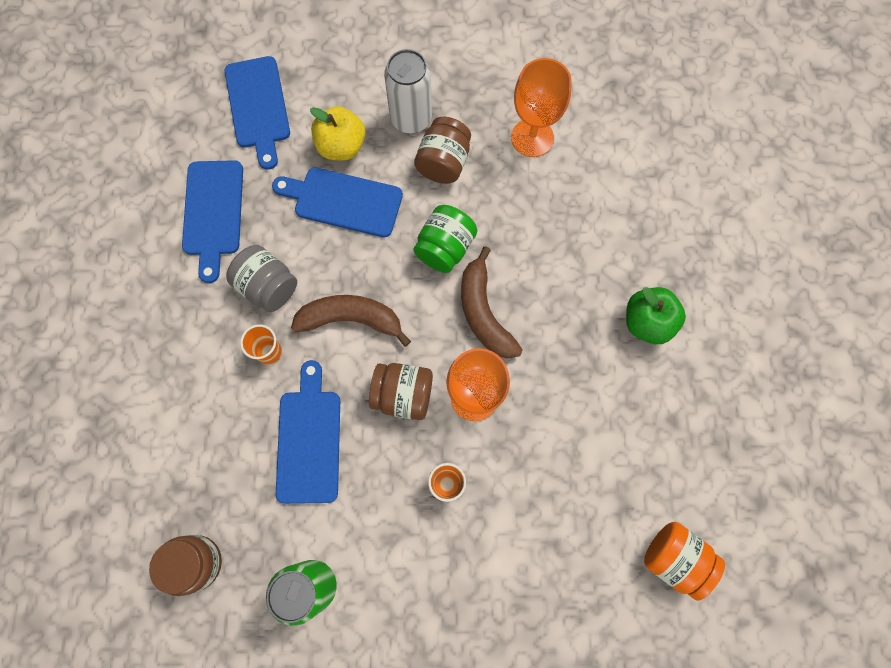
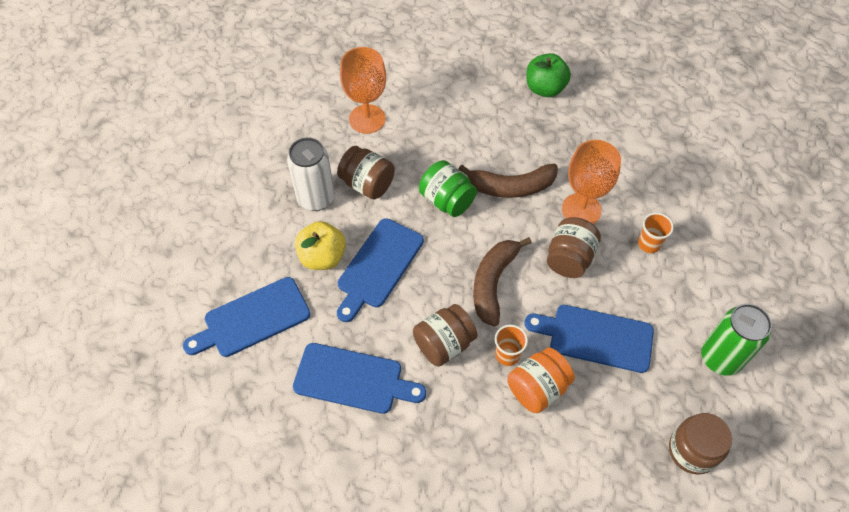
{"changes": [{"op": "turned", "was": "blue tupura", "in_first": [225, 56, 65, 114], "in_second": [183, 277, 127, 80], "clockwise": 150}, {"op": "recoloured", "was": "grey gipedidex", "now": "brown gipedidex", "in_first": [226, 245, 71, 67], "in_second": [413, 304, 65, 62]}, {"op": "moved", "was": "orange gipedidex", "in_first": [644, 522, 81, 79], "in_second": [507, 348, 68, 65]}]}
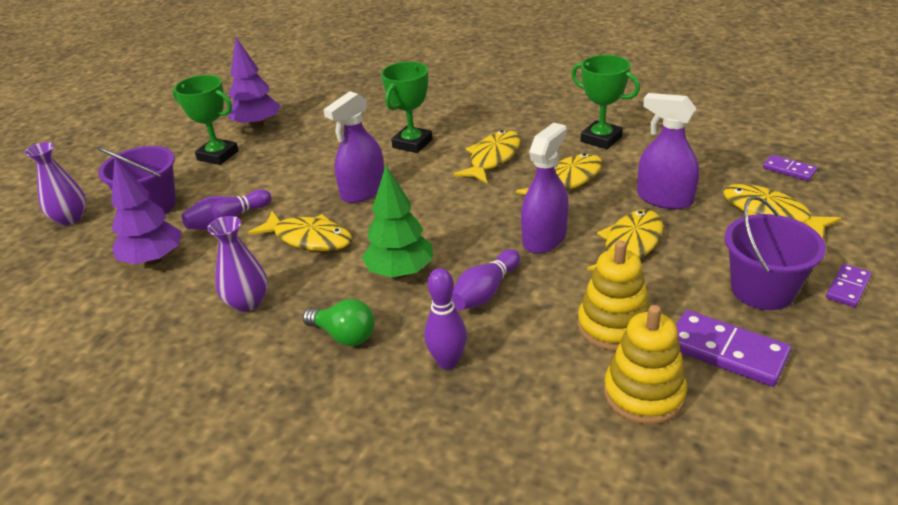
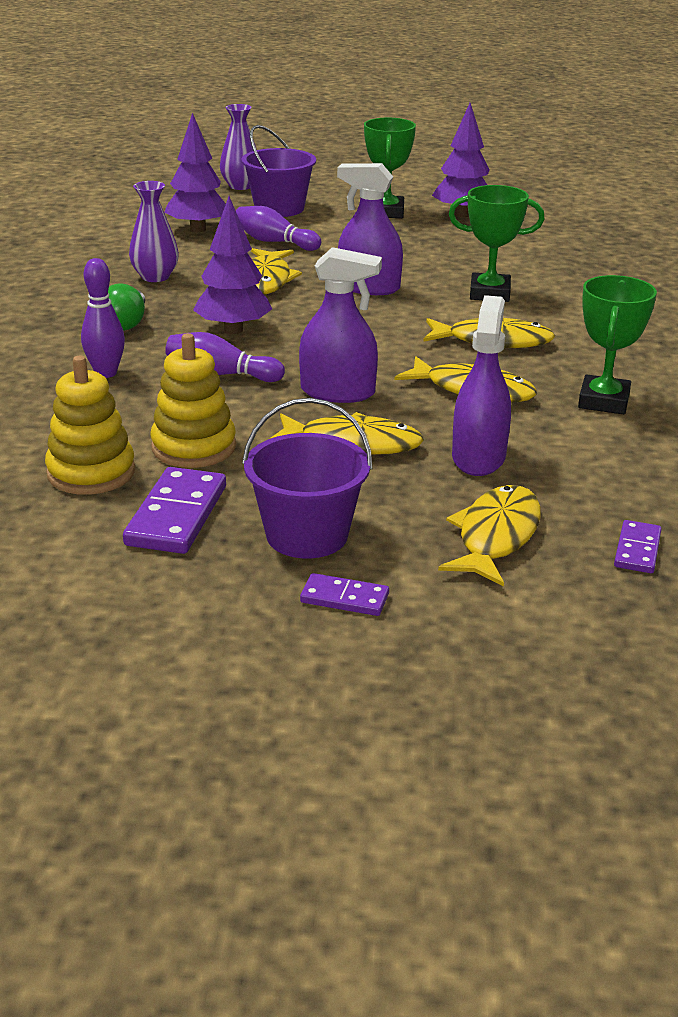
{"changes": [{"op": "recoloured", "was": "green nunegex", "now": "purple nunegex", "in_first": [362, 165, 71, 113], "in_second": [193, 196, 79, 138]}]}
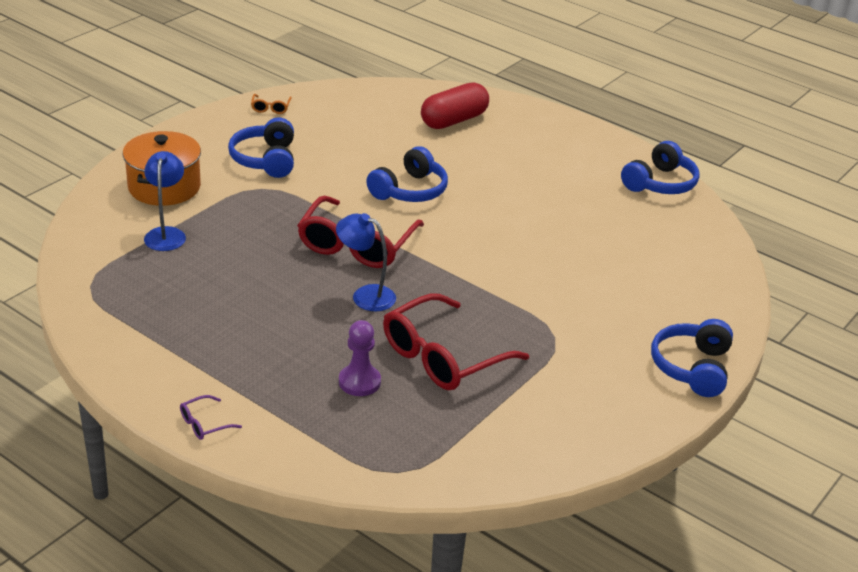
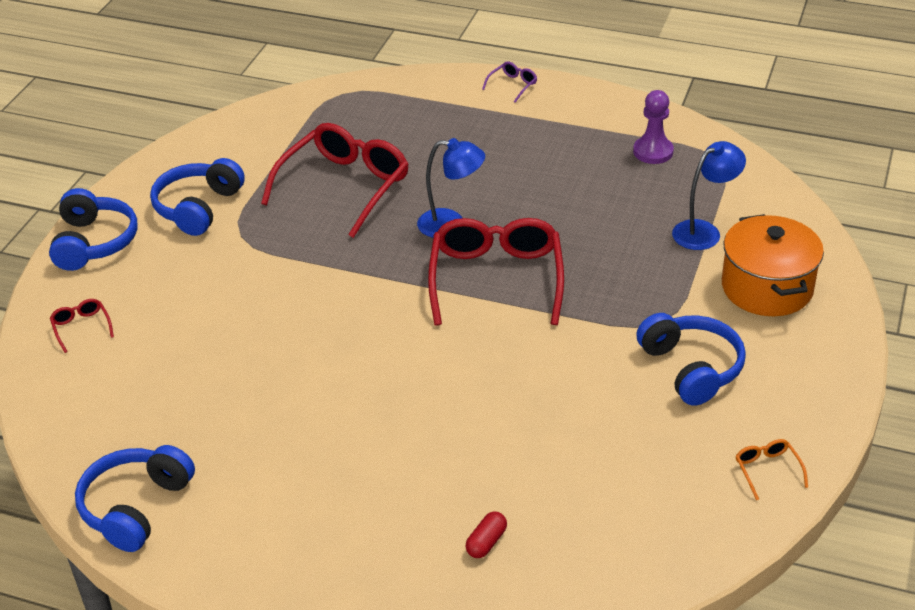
{"changes": [{"op": "resized", "was": "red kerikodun", "in_first": [421, 82, 68, 47], "in_second": [465, 511, 42, 47], "ratio": 0.43}, {"op": "moved", "was": "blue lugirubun", "in_first": [366, 146, 82, 56], "in_second": [150, 158, 95, 78]}, {"op": "turned", "was": "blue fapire", "in_first": [144, 151, 42, 100], "in_second": [672, 141, 74, 109], "clockwise": -105}, {"op": "moved", "was": "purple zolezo", "in_first": [339, 320, 42, 76], "in_second": [633, 90, 41, 74]}, {"op": "added", "now": "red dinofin", "in_second": [50, 299, 64, 54]}]}
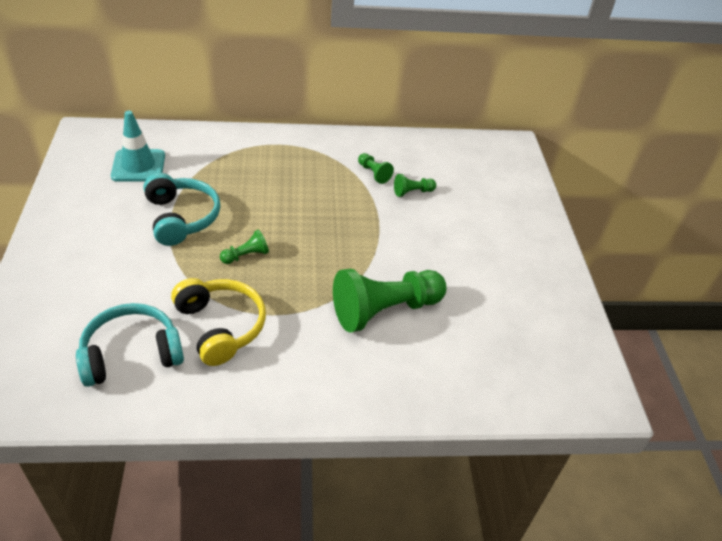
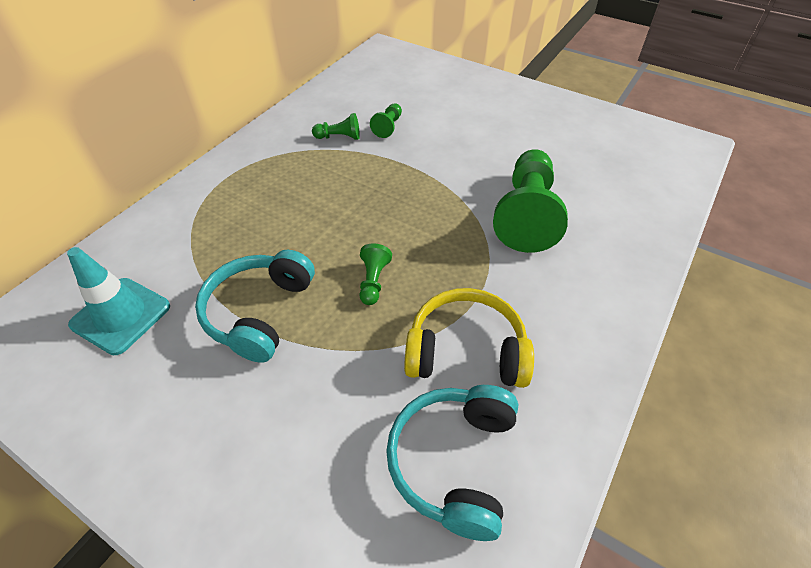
{"changes": [{"op": "turned", "was": "turquoise lugirubun", "in_first": [143, 173, 77, 73], "in_second": [195, 250, 120, 113], "clockwise": -90}]}
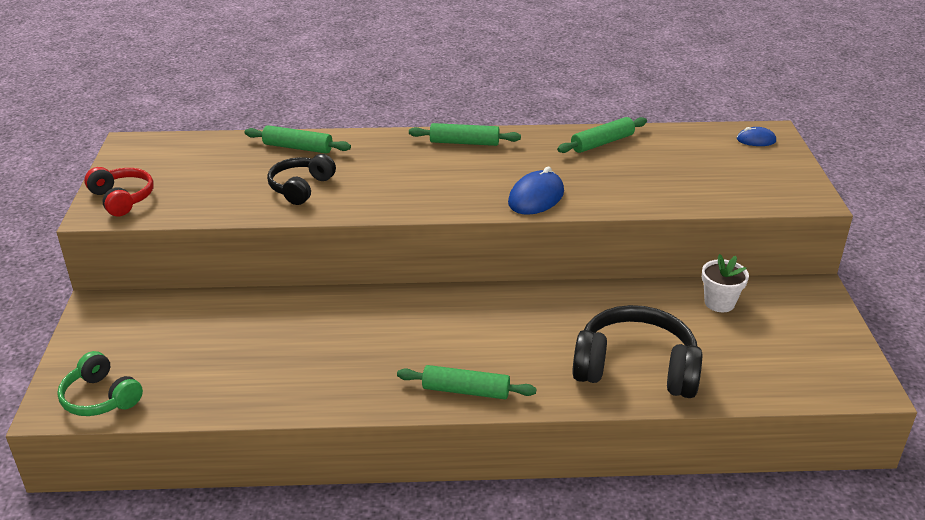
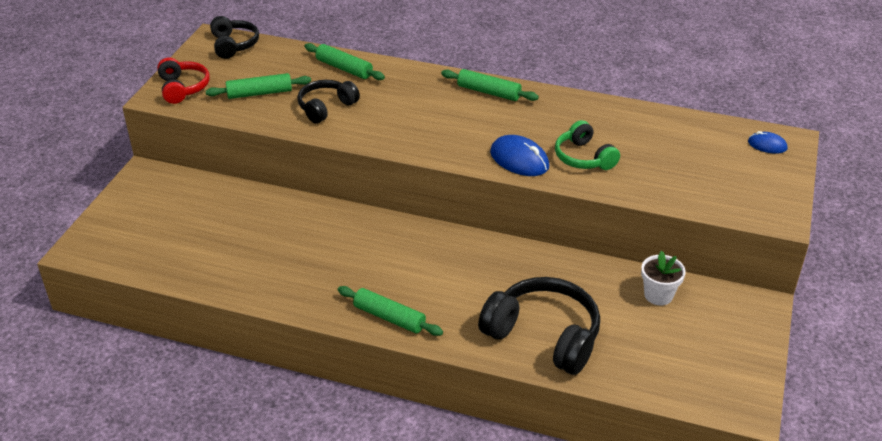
{"changes": [{"op": "moved", "was": "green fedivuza", "in_first": [557, 117, 90, 36], "in_second": [206, 73, 105, 26]}, {"op": "turned", "was": "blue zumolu", "in_first": [508, 167, 56, 48], "in_second": [490, 135, 59, 41], "clockwise": 75}, {"op": "moved", "was": "green lugirubun", "in_first": [57, 351, 86, 65], "in_second": [555, 120, 65, 50]}, {"op": "added", "now": "black lugirubun", "in_second": [210, 16, 49, 43]}]}
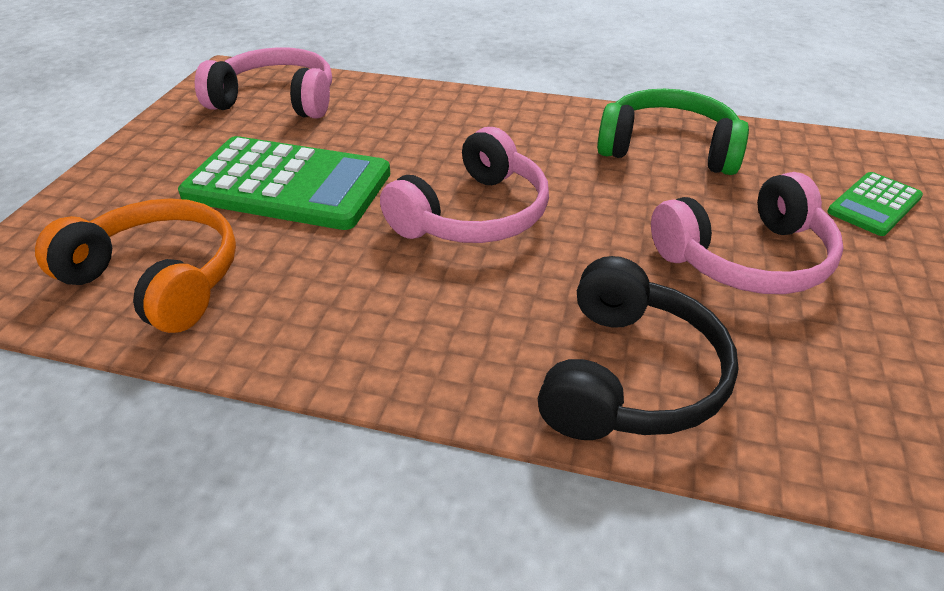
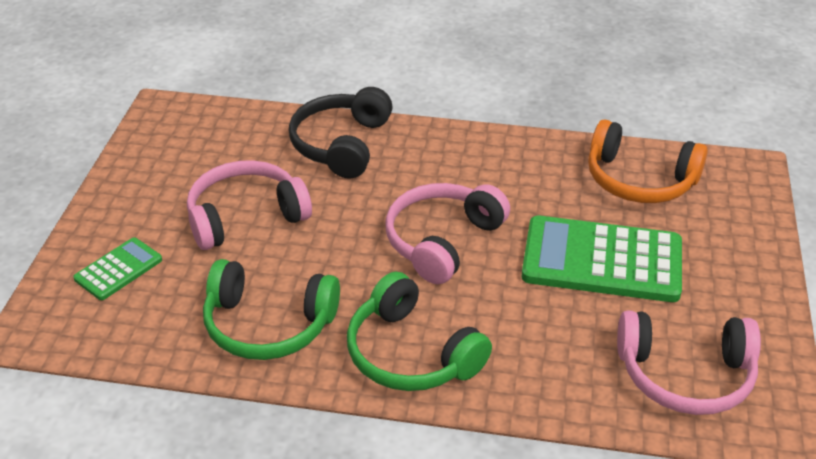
{"changes": [{"op": "added", "now": "green lugirubun", "in_second": [347, 272, 145, 119]}]}
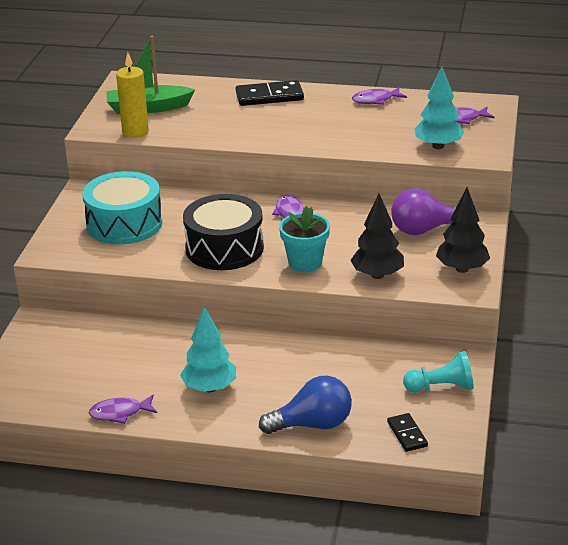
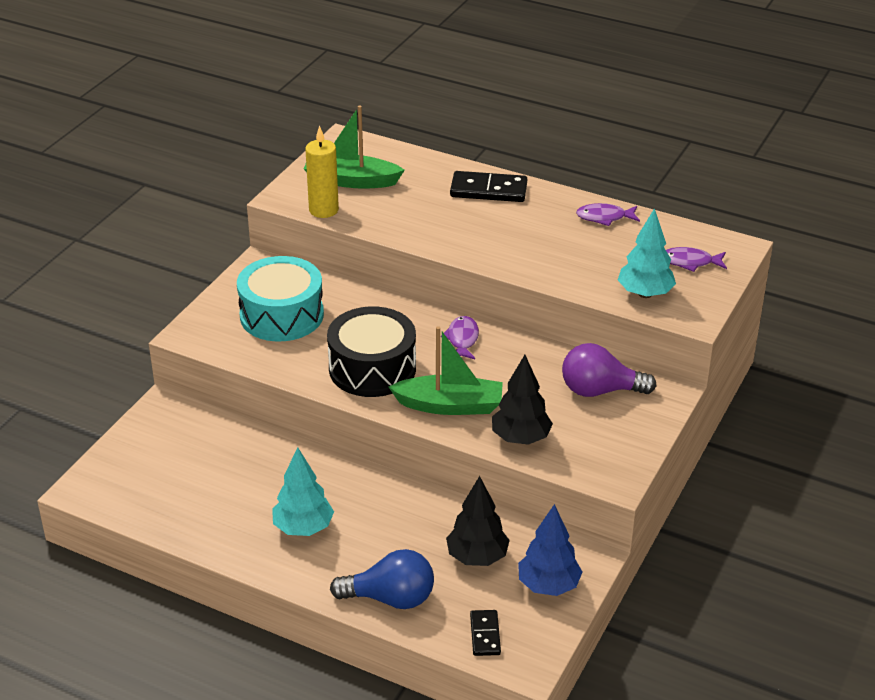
{"changes": [{"op": "moved", "was": "black nunegex", "in_first": [436, 187, 54, 86], "in_second": [446, 476, 64, 90]}, {"op": "replaced", "was": "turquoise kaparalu", "now": "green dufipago", "in_first": [279, 206, 51, 66], "in_second": [389, 326, 114, 89]}, {"op": "replaced", "was": "turquoise zolezo", "now": "blue nunegex", "in_first": [403, 351, 71, 41], "in_second": [518, 504, 64, 92]}, {"op": "removed", "was": "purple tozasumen", "in_first": [89, 395, 68, 29]}]}
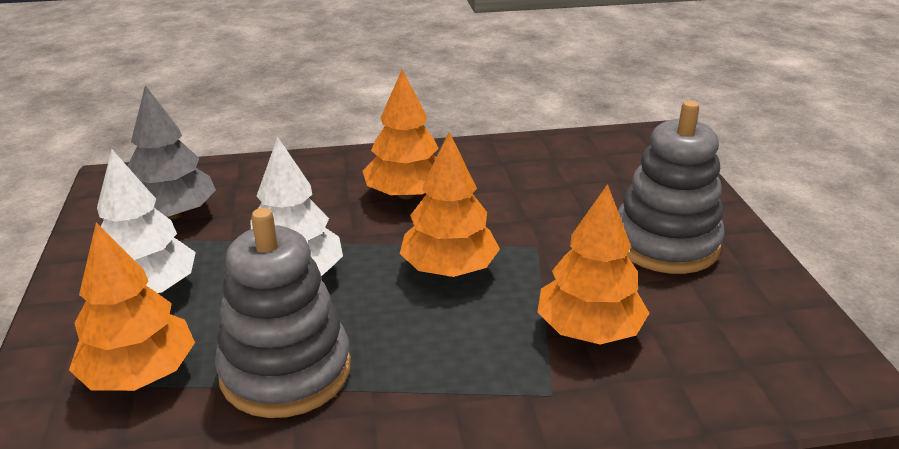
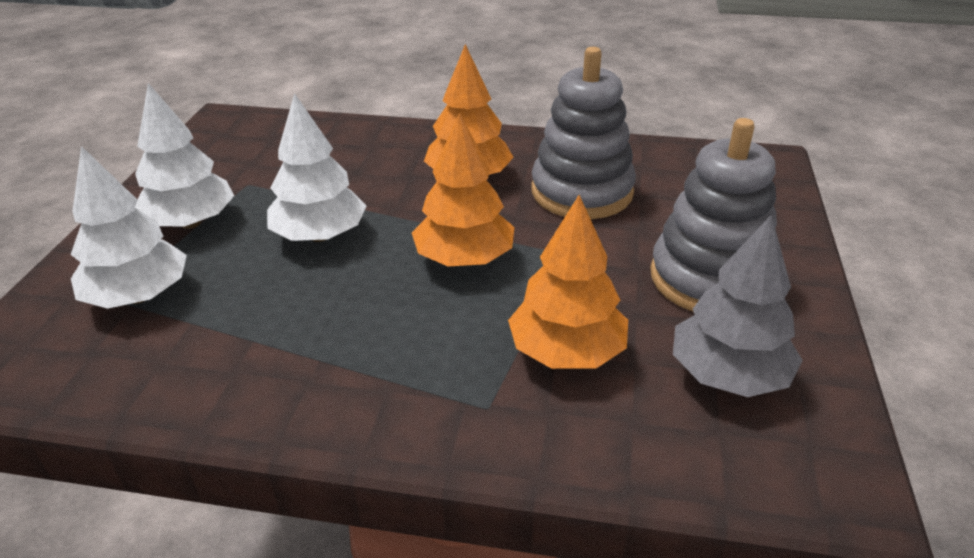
{"changes": [{"op": "moved", "was": "grey nunegex", "in_first": [127, 85, 89, 134], "in_second": [673, 215, 130, 182]}, {"op": "moved", "was": "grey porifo", "in_first": [215, 208, 136, 210], "in_second": [531, 47, 105, 172]}, {"op": "recoloured", "was": "orange nunegex", "now": "white nunegex", "in_first": [69, 223, 126, 168], "in_second": [71, 146, 116, 163]}]}
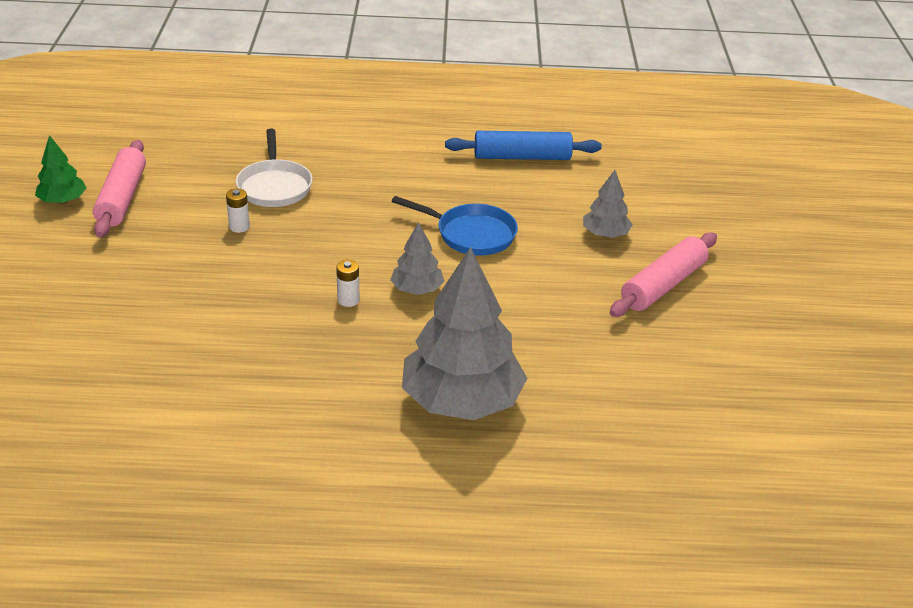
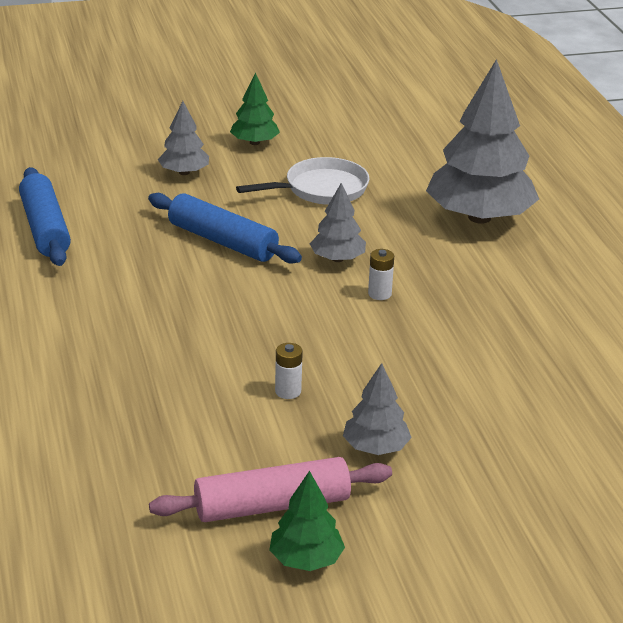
{"changes": [{"op": "moved", "was": "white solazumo", "in_first": [236, 129, 76, 78], "in_second": [236, 157, 133, 48]}, {"op": "replaced", "was": "blue solazumo", "now": "blue fedivuza", "in_first": [392, 196, 126, 60], "in_second": [148, 193, 154, 71]}, {"op": "replaced", "was": "pink fedivuza", "now": "green nunegex", "in_first": [610, 232, 107, 85], "in_second": [230, 72, 50, 73]}, {"op": "added", "now": "grey nunegex", "in_second": [343, 363, 69, 92]}]}
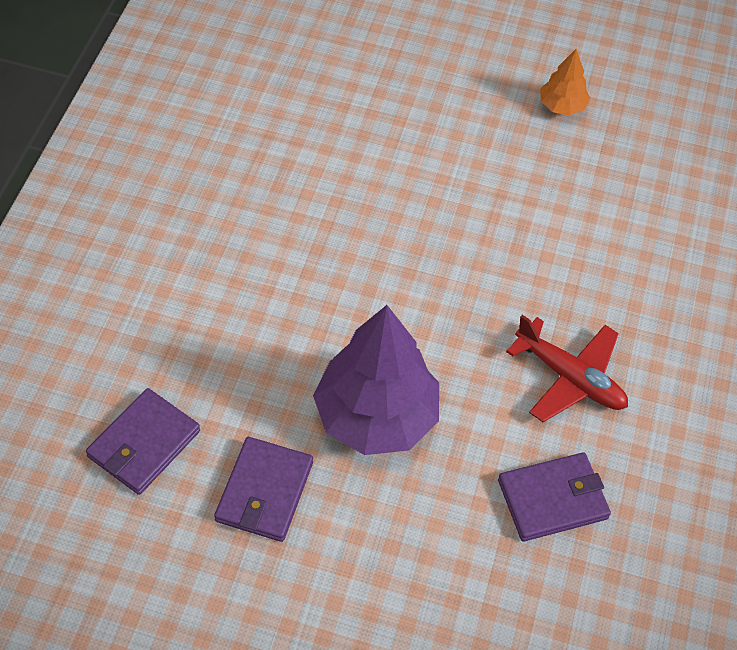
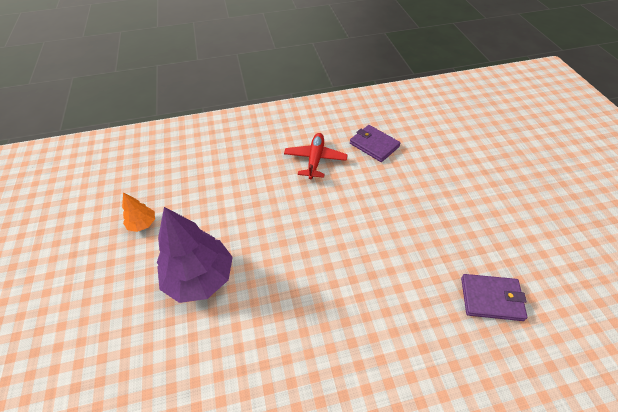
{"changes": [{"op": "moved", "was": "purple nunegex", "in_first": [313, 305, 126, 150], "in_second": [157, 207, 76, 96]}, {"op": "removed", "was": "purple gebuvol", "in_first": [214, 437, 99, 105]}]}
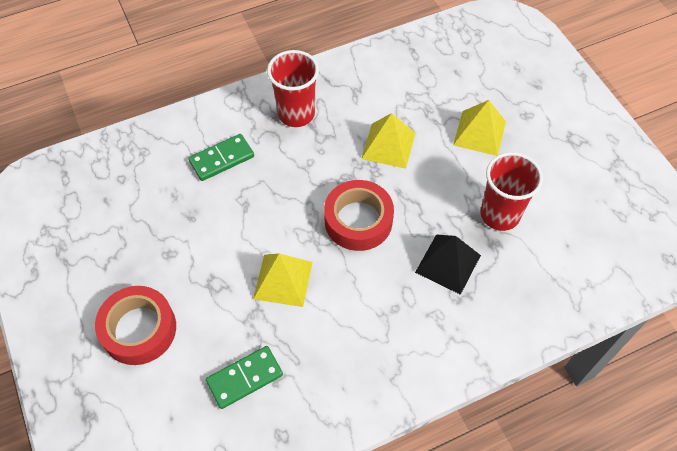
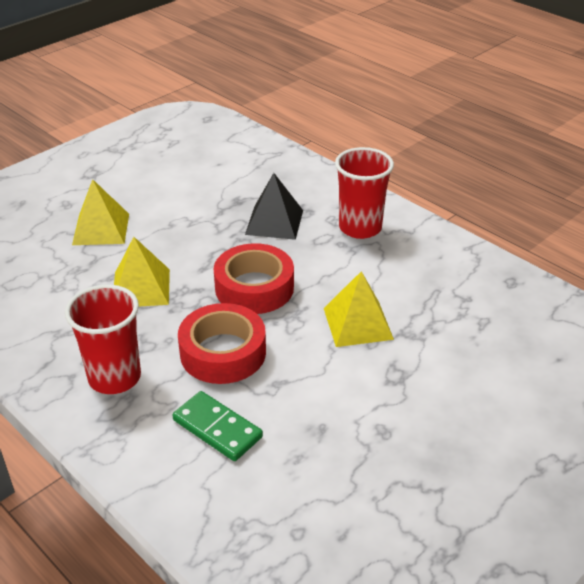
{"changes": [{"op": "moved", "was": "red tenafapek", "in_first": [480, 152, 63, 79], "in_second": [335, 147, 59, 92]}, {"op": "moved", "was": "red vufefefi", "in_first": [95, 286, 81, 79], "in_second": [178, 303, 88, 81]}, {"op": "removed", "was": "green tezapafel", "in_first": [206, 346, 77, 63]}]}
